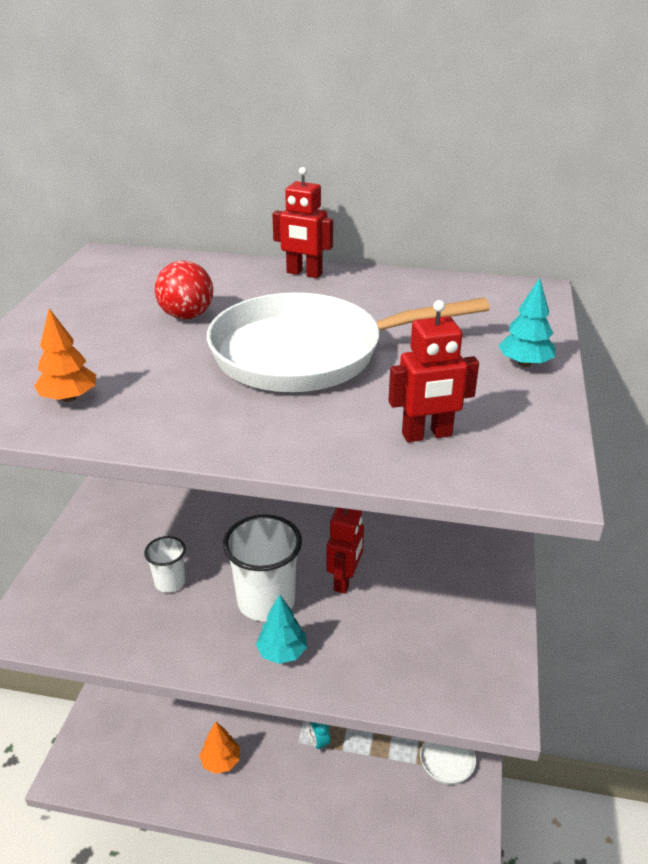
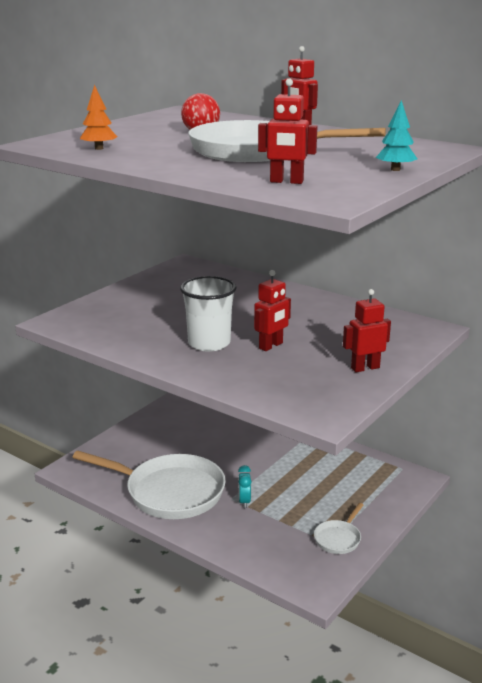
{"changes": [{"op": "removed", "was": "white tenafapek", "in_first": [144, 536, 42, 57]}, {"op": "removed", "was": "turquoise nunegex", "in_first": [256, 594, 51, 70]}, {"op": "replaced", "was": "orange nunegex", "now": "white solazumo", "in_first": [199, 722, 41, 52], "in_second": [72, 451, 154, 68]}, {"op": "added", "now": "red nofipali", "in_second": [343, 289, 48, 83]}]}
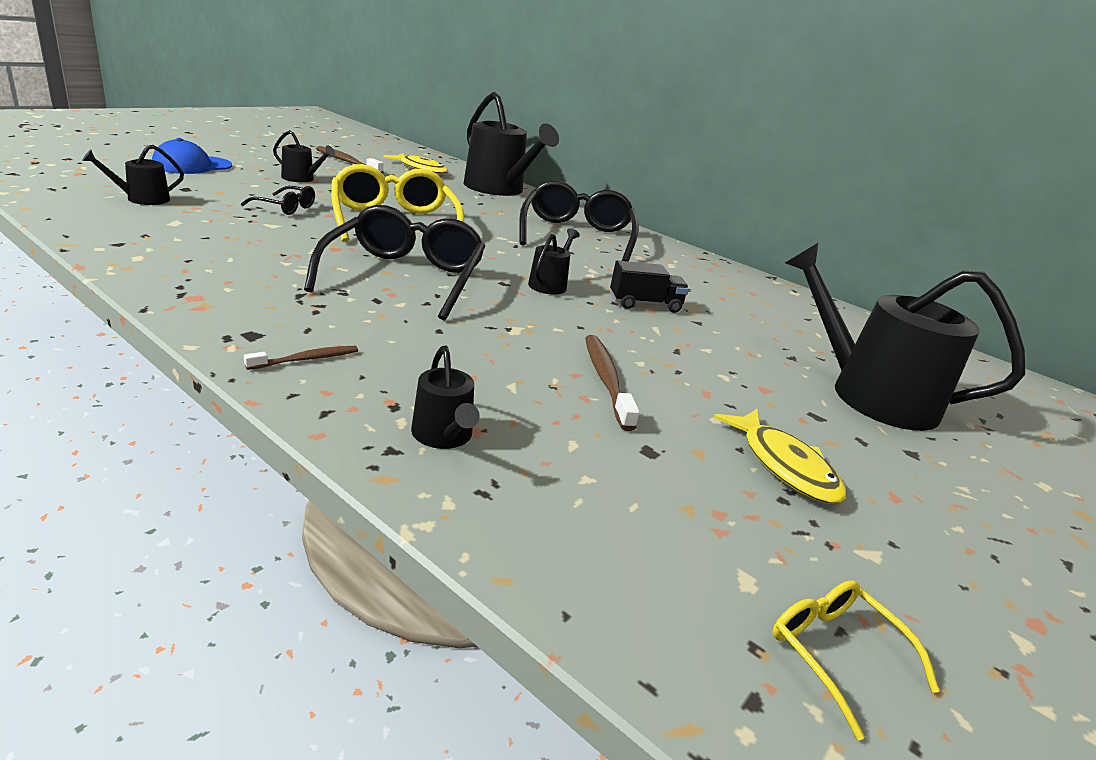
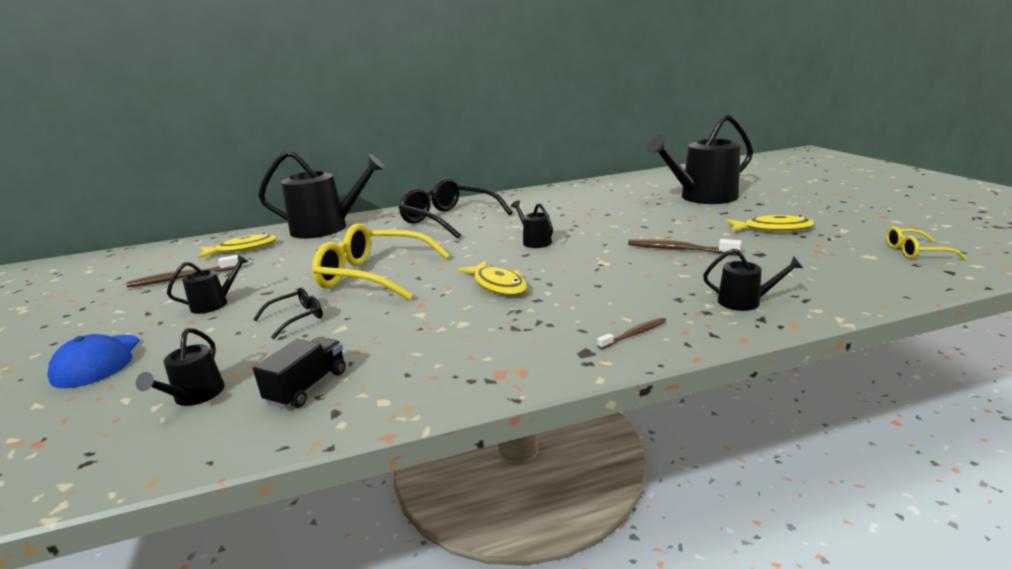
{"changes": [{"op": "replaced", "was": "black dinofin", "now": "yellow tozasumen", "in_first": [304, 205, 181, 116], "in_second": [458, 260, 69, 35]}, {"op": "moved", "was": "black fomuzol", "in_first": [610, 260, 79, 53], "in_second": [253, 337, 93, 71]}, {"op": "turned", "was": "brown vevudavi", "in_first": [244, 346, 114, 24], "in_second": [597, 318, 69, 31], "clockwise": 60}]}
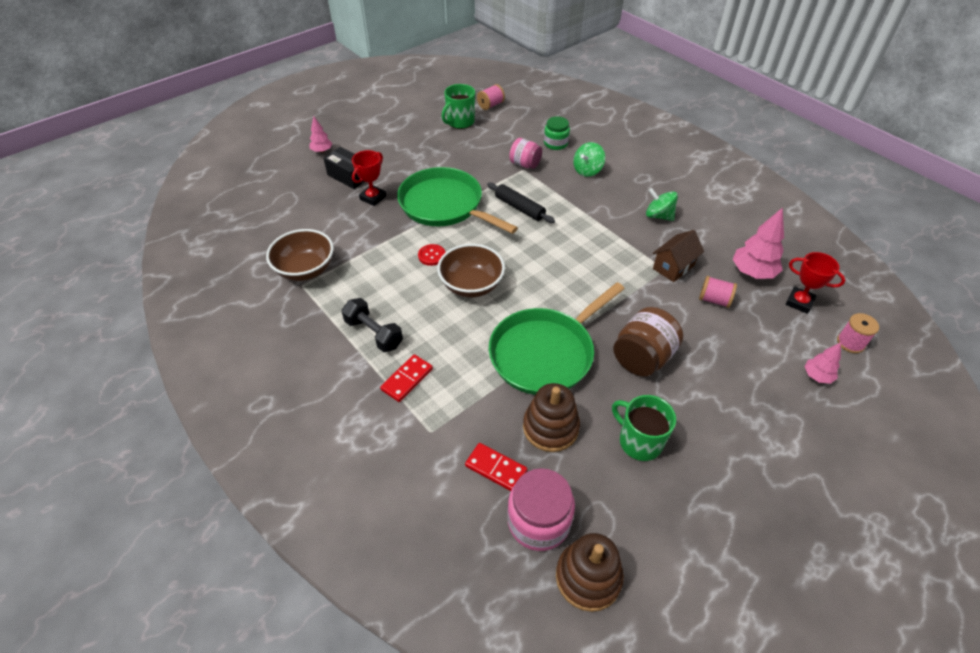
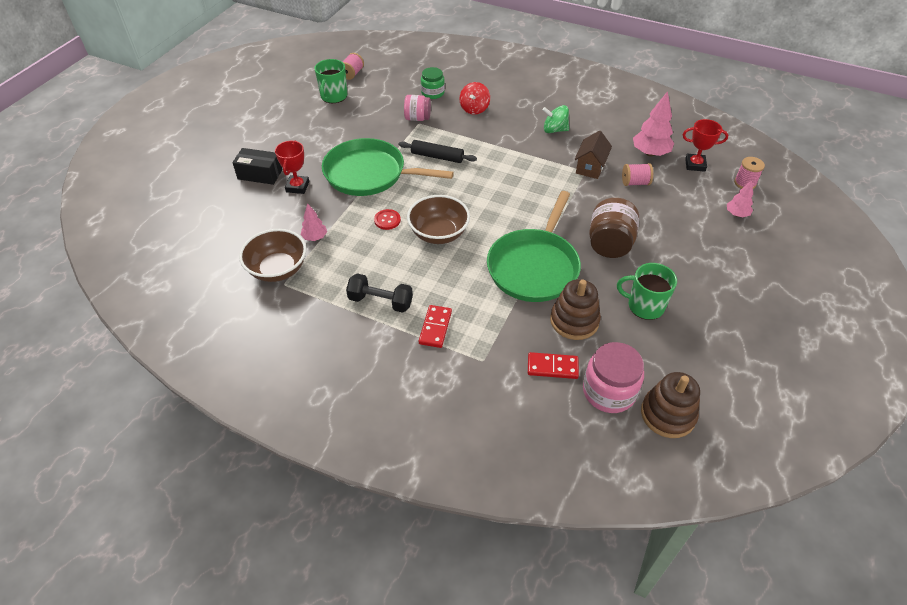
{"changes": [{"op": "moved", "was": "pink nunegex", "in_first": [309, 116, 23, 37], "in_second": [301, 203, 26, 38]}, {"op": "recoloured", "was": "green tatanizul", "now": "red tatanizul", "in_first": [573, 142, 32, 35], "in_second": [459, 82, 31, 33]}]}
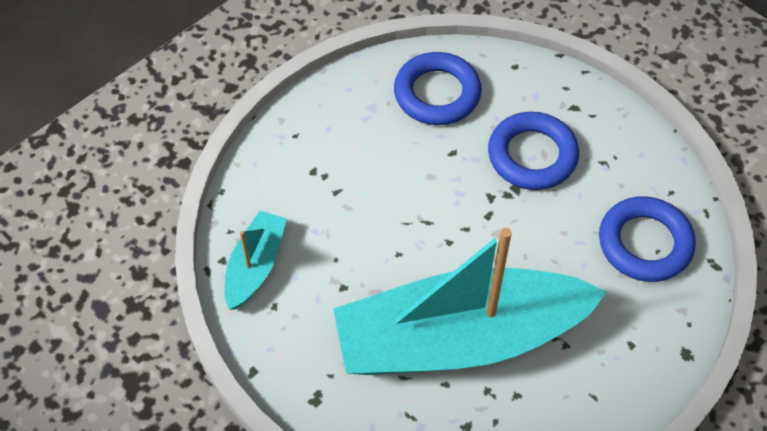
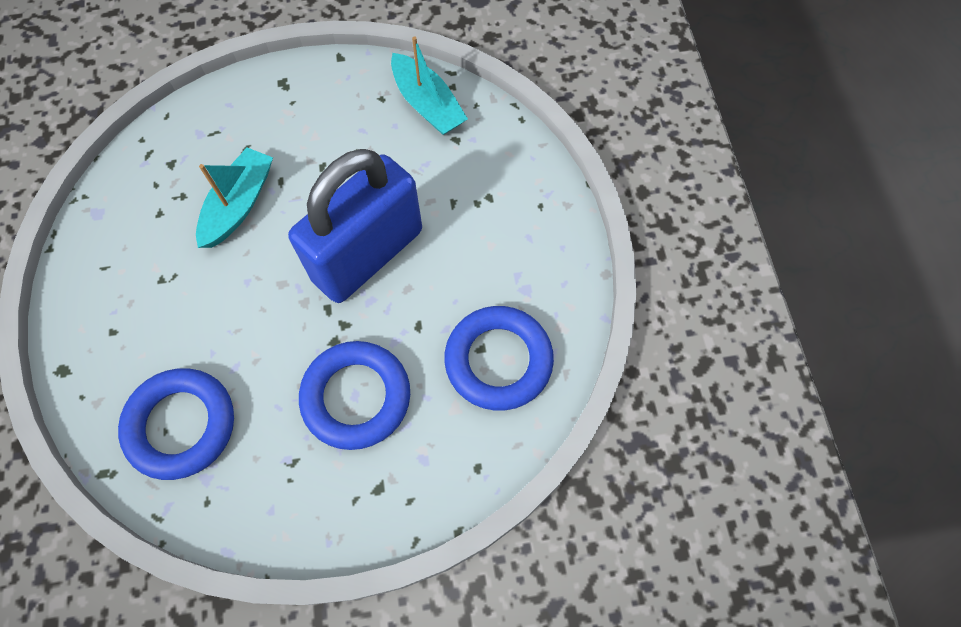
{"changes": [{"op": "resized", "was": "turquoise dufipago", "in_first": [333, 228, 274, 147], "in_second": [196, 148, 77, 100], "ratio": 0.44}, {"op": "added", "now": "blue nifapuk", "in_second": [288, 149, 134, 154]}]}
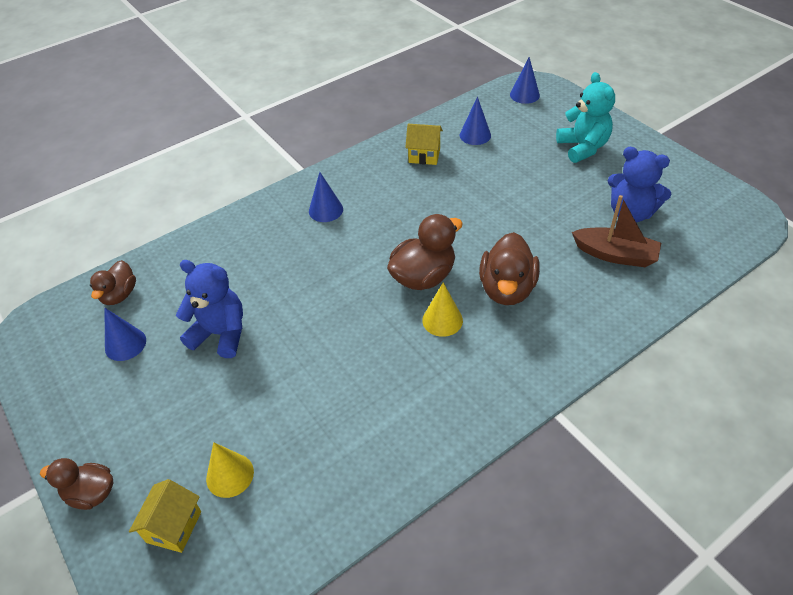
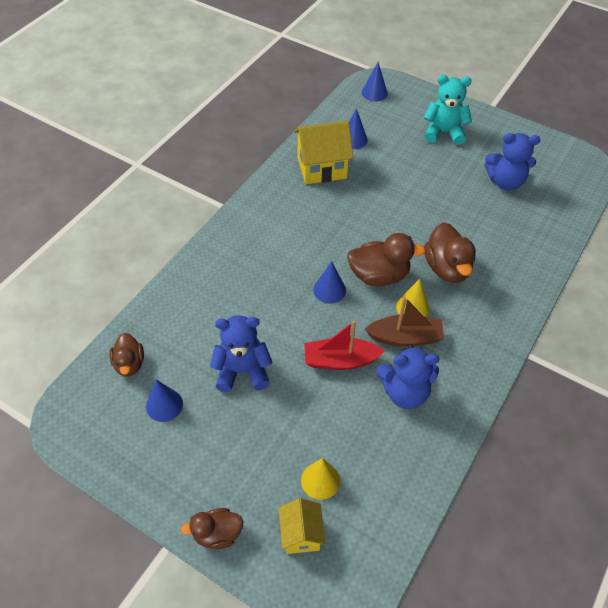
{"changes": [{"op": "turned", "was": "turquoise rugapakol", "in_first": [556, 72, 59, 91], "in_second": [424, 75, 48, 70], "clockwise": -45}, {"op": "resized", "was": "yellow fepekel", "in_first": [405, 124, 38, 41], "in_second": [294, 121, 59, 63], "ratio": 1.7}, {"op": "moved", "was": "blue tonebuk", "in_first": [309, 172, 34, 50], "in_second": [313, 261, 33, 43]}, {"op": "moved", "was": "brown dufipago", "in_first": [572, 195, 89, 72], "in_second": [365, 297, 79, 50]}, {"op": "turned", "was": "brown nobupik", "in_first": [387, 214, 76, 76], "in_second": [347, 233, 79, 53], "clockwise": 60}, {"op": "added", "now": "red dufipago", "in_second": [305, 320, 80, 50]}, {"op": "added", "now": "blue rugapakol", "in_second": [376, 345, 64, 64]}]}
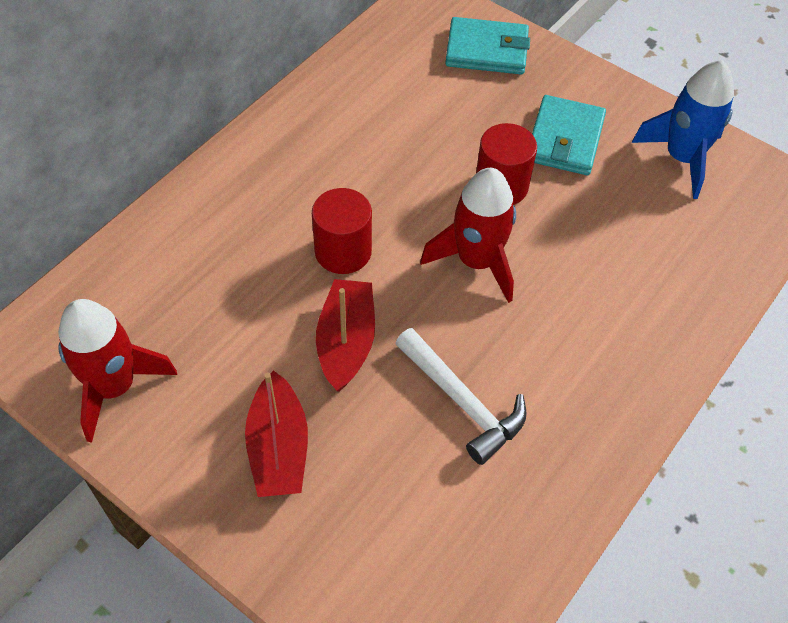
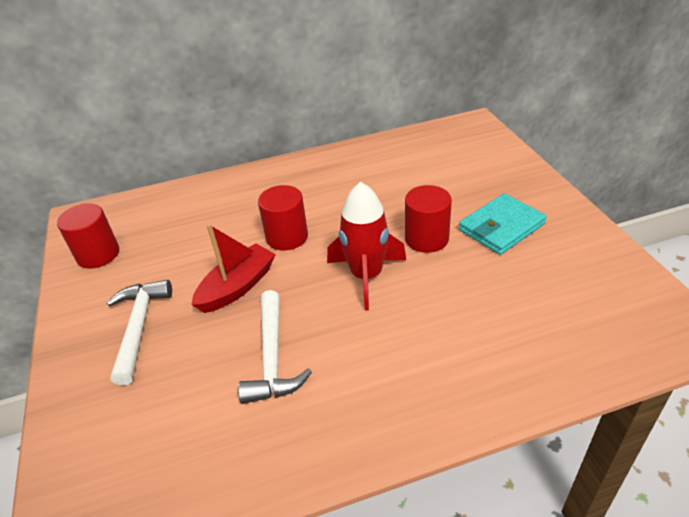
{"changes": [{"op": "removed", "was": "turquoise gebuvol", "in_first": [445, 17, 85, 58]}, {"op": "removed", "was": "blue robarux", "in_first": [632, 60, 102, 139]}, {"op": "replaced", "was": "red robarux", "now": "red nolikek", "in_first": [58, 299, 119, 144], "in_second": [57, 203, 62, 66]}, {"op": "replaced", "was": "red dufipago", "now": "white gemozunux", "in_first": [245, 370, 63, 127], "in_second": [106, 280, 66, 106]}]}
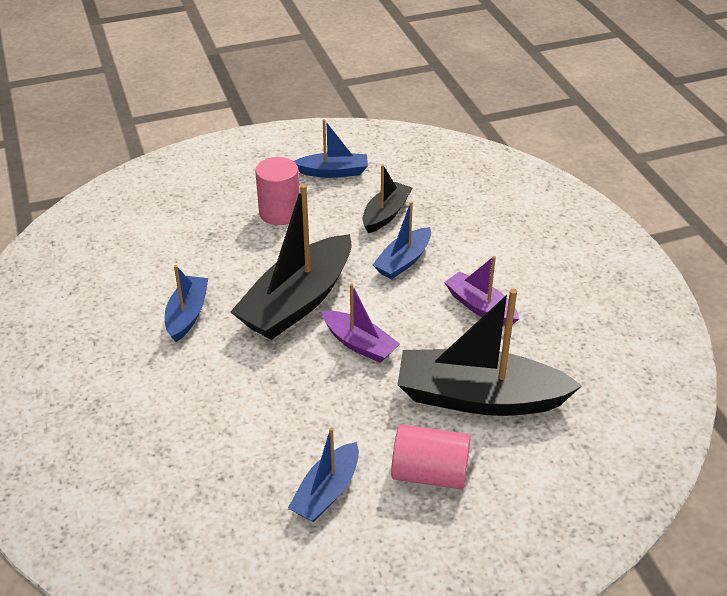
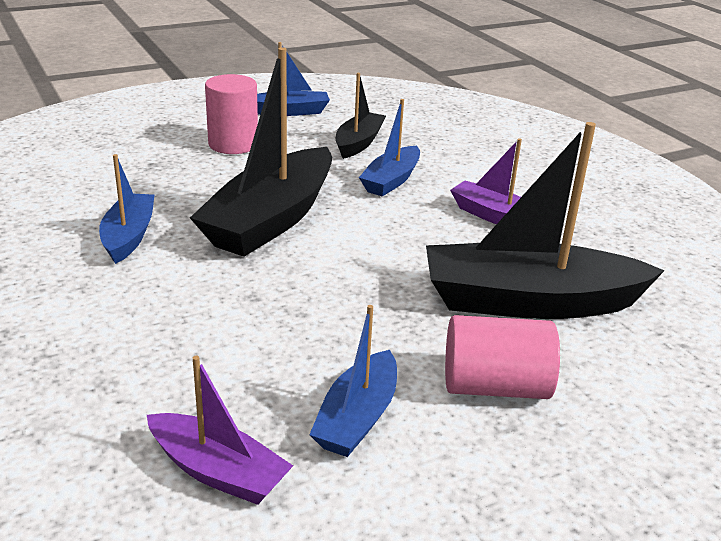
{"changes": [{"op": "moved", "was": "purple dufipago", "in_first": [322, 283, 78, 80], "in_second": [147, 356, 146, 149]}]}
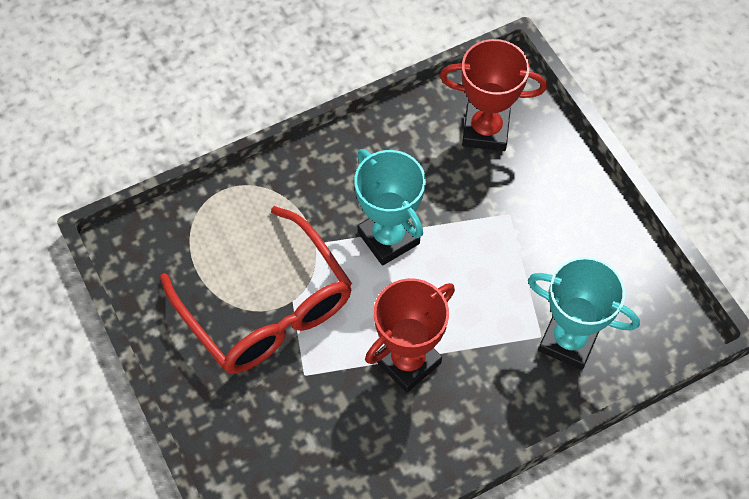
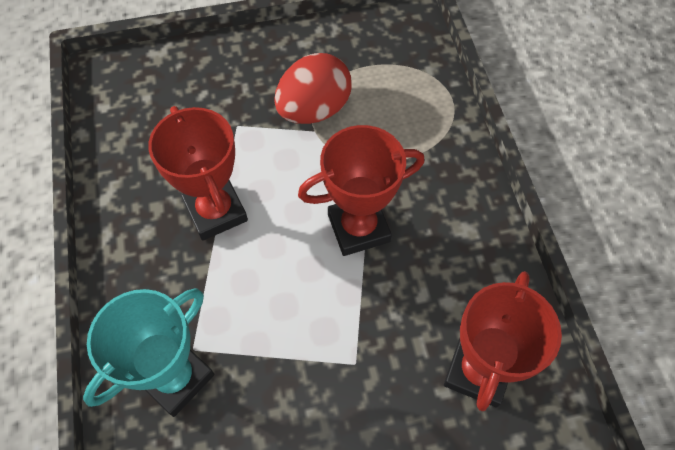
{"changes": [{"op": "recoloured", "was": "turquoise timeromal", "now": "red timeromal", "in_first": [354, 149, 72, 117], "in_second": [298, 125, 127, 131]}, {"op": "replaced", "was": "red dinofin", "now": "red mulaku", "in_first": [160, 206, 192, 167], "in_second": [274, 53, 78, 71]}]}
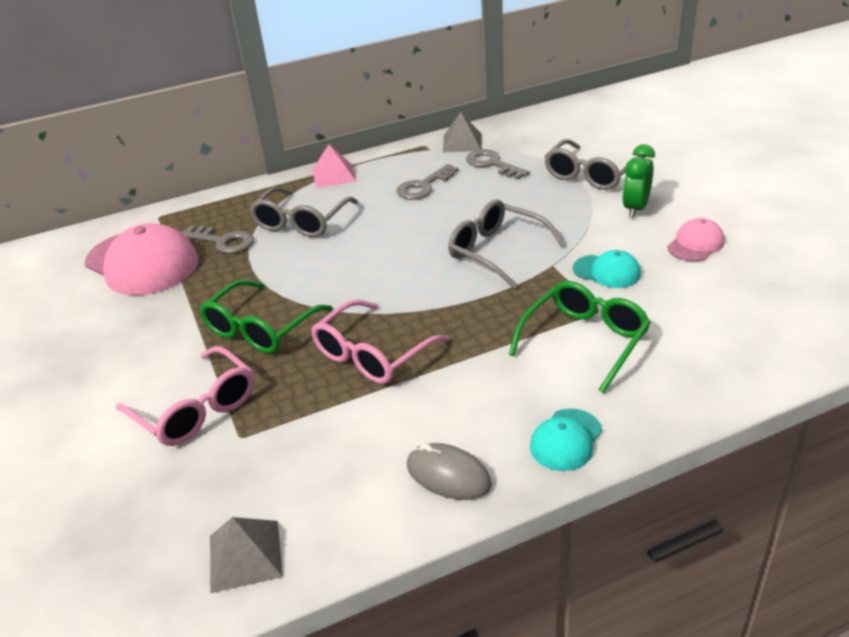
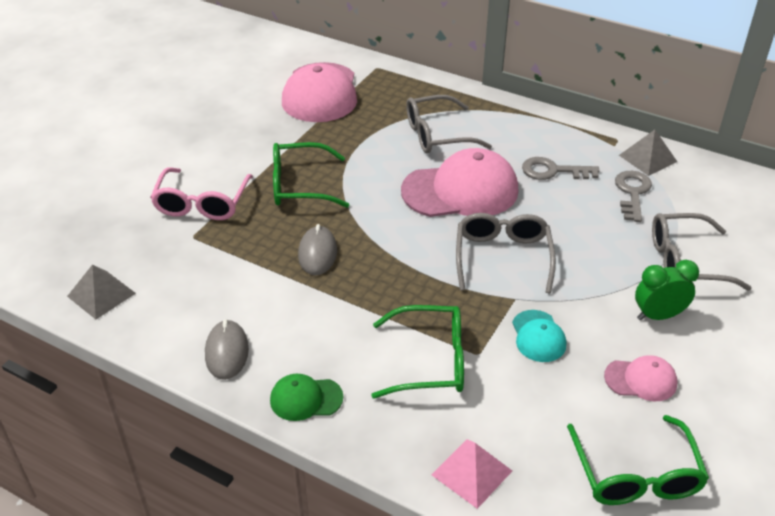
{"changes": [{"op": "moved", "was": "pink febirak", "in_first": [312, 144, 44, 44], "in_second": [432, 439, 80, 70]}, {"op": "removed", "was": "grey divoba", "in_first": [181, 226, 72, 28]}, {"op": "replaced", "was": "pink dinofin", "now": "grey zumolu", "in_first": [311, 299, 139, 85], "in_second": [298, 224, 39, 51]}, {"op": "recoloured", "was": "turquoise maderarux", "now": "green maderarux", "in_first": [530, 409, 72, 62], "in_second": [270, 374, 73, 47]}, {"op": "added", "now": "pink maderarux", "in_second": [401, 148, 118, 69]}, {"op": "added", "now": "green dinofin", "in_second": [567, 415, 142, 90]}]}
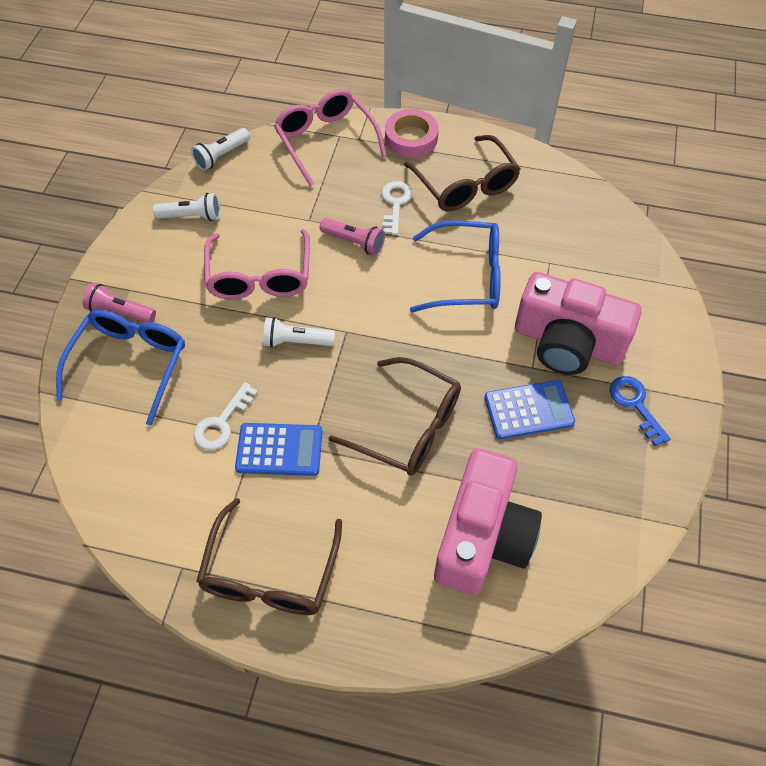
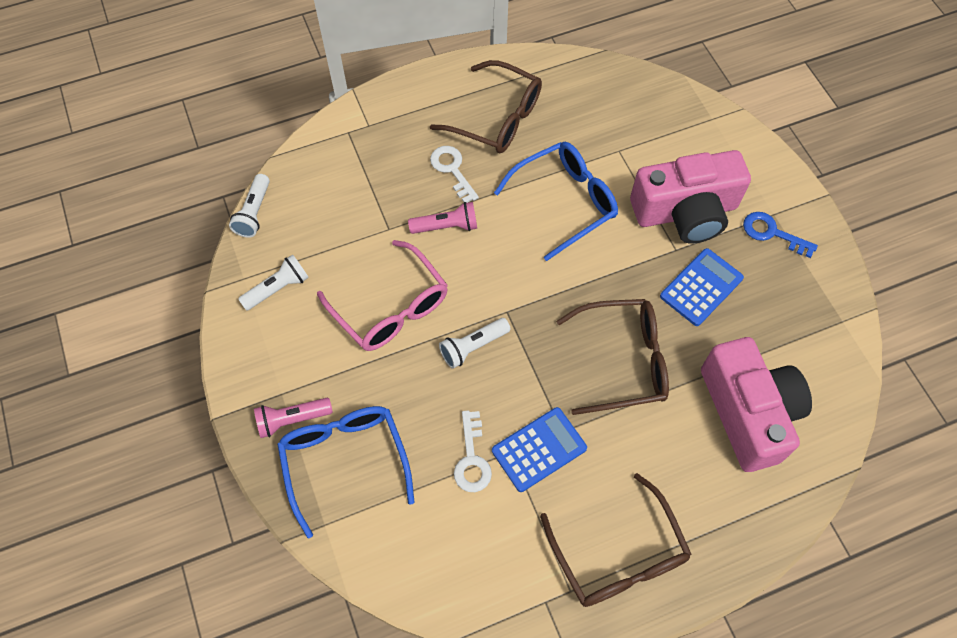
{"changes": [{"op": "removed", "was": "pink dinofin", "in_first": [274, 89, 113, 97]}, {"op": "removed", "was": "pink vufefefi", "in_first": [385, 109, 54, 49]}]}
